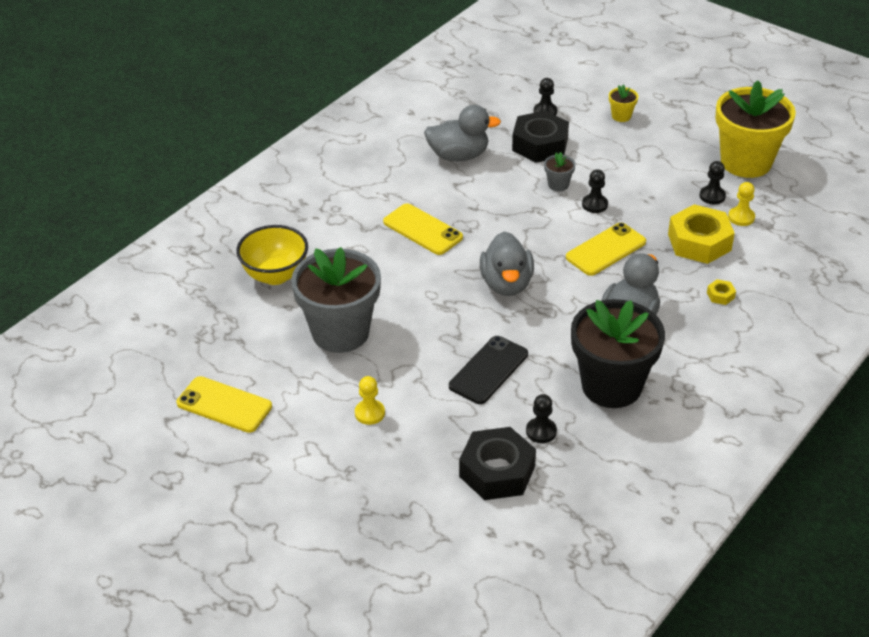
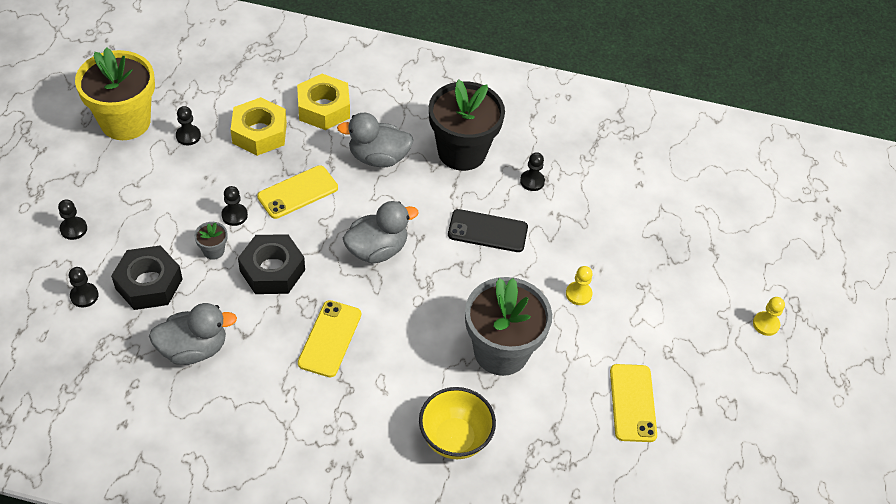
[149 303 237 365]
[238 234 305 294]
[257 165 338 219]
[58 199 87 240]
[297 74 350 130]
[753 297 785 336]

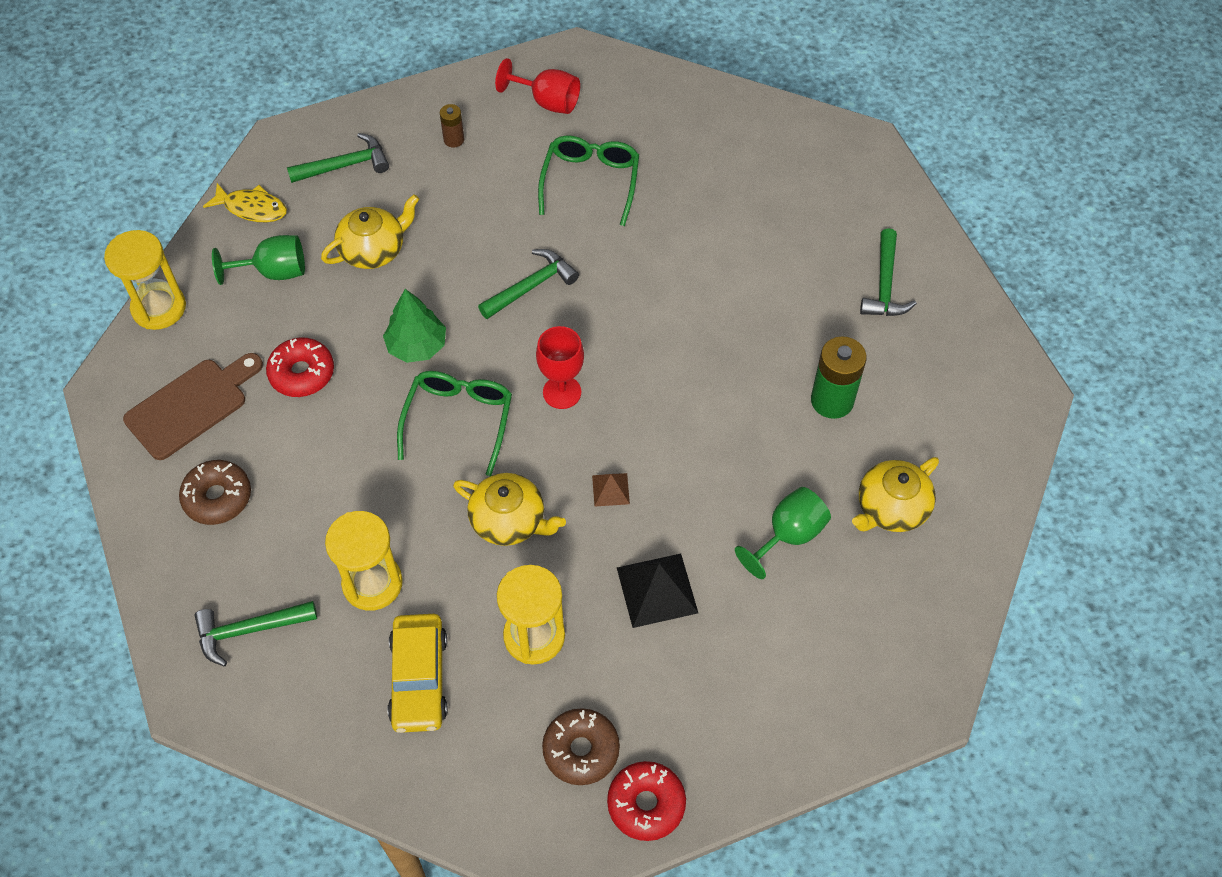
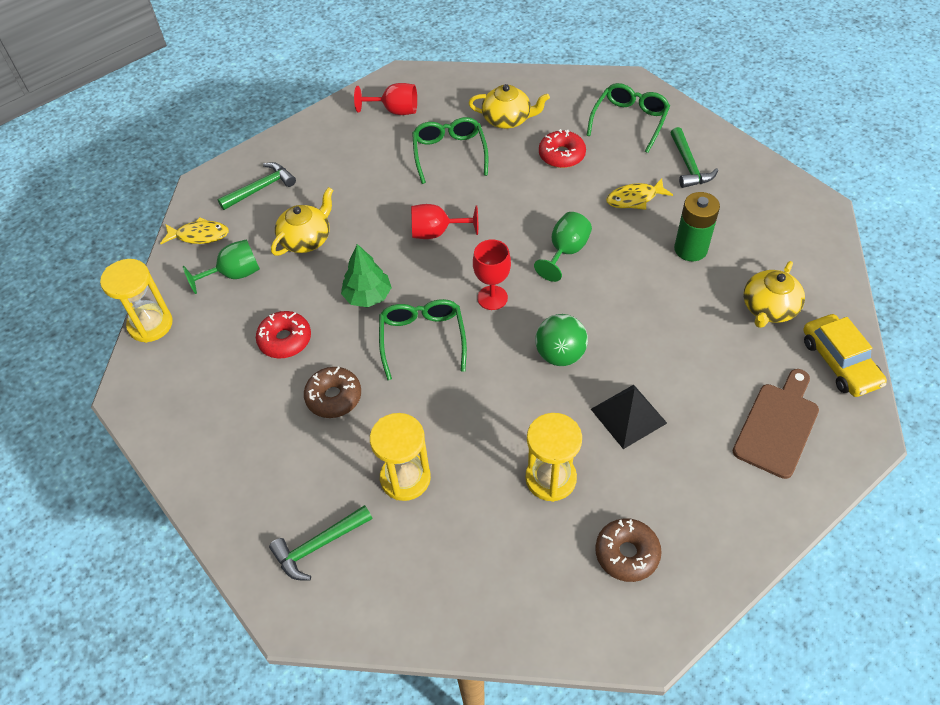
[733 369 819 479]
[304 366 361 418]
[803 314 887 397]
[440 104 464 148] (first image)
[469 84 550 129]
[411 204 478 239]
[535 314 588 366]
[539 129 586 168]
[534 212 592 282]
[586 83 670 153]
[606 178 673 210]

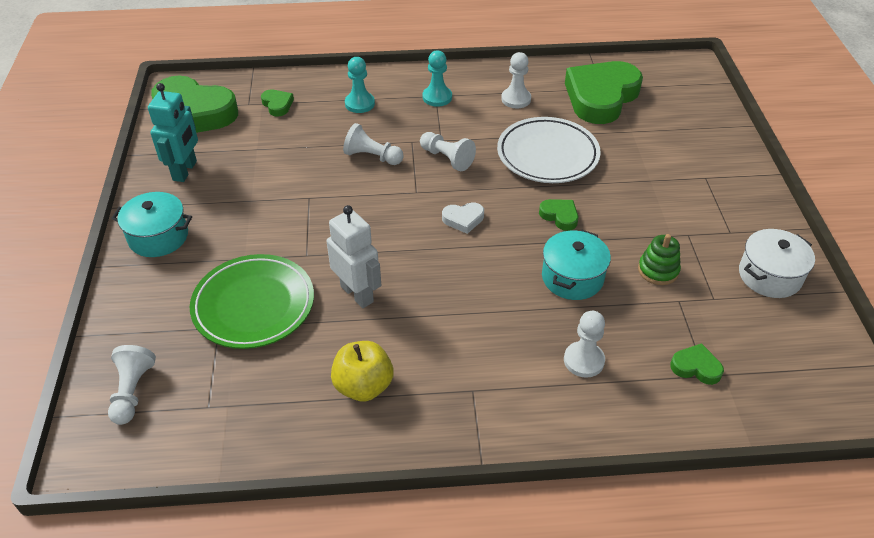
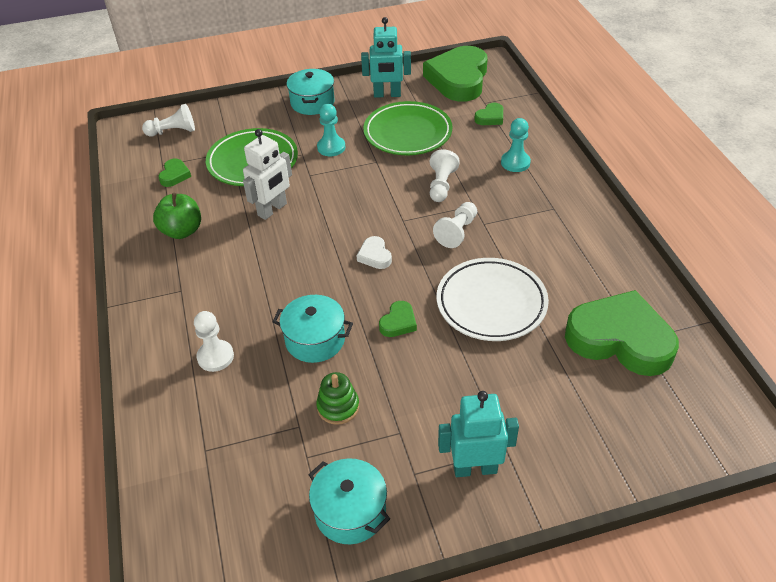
[153 193 201 239]
[317 104 345 156]
[501 52 531 108] (first image)
[158 158 191 187]
[308 459 390 544]
[363 101 452 155]
[438 391 519 477]

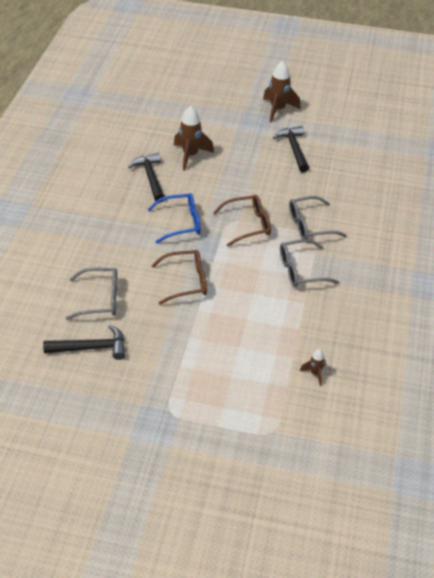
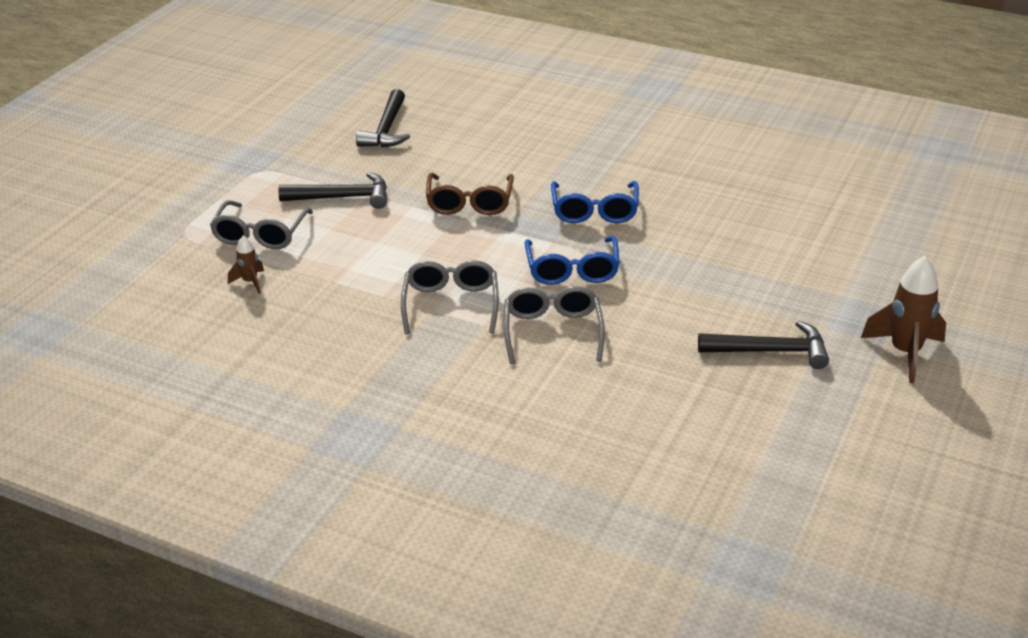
[210 200 313 249]
[278 172 387 209]
[174 106 214 171] (first image)
[525 236 620 285]

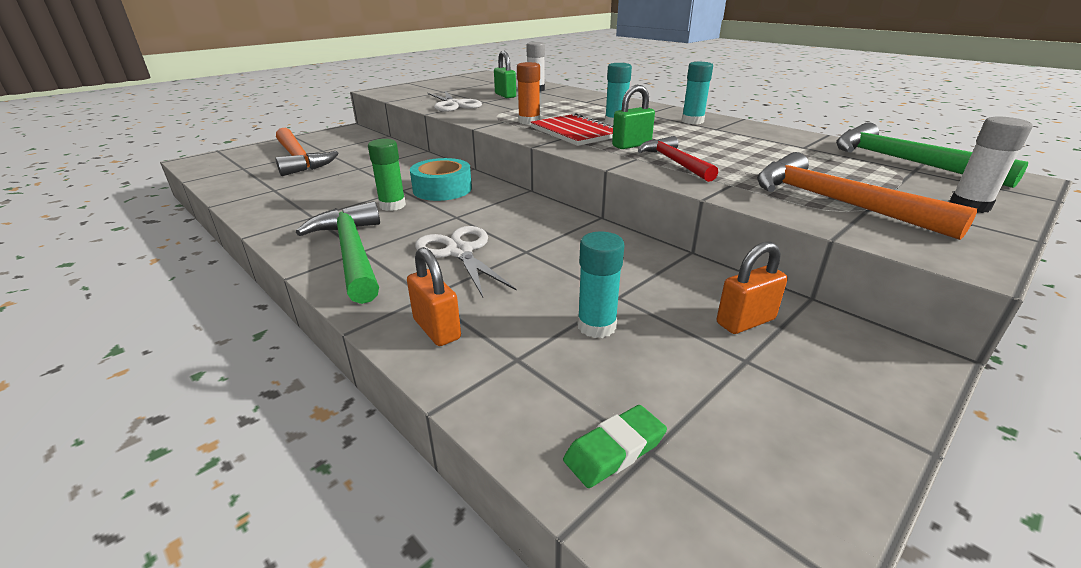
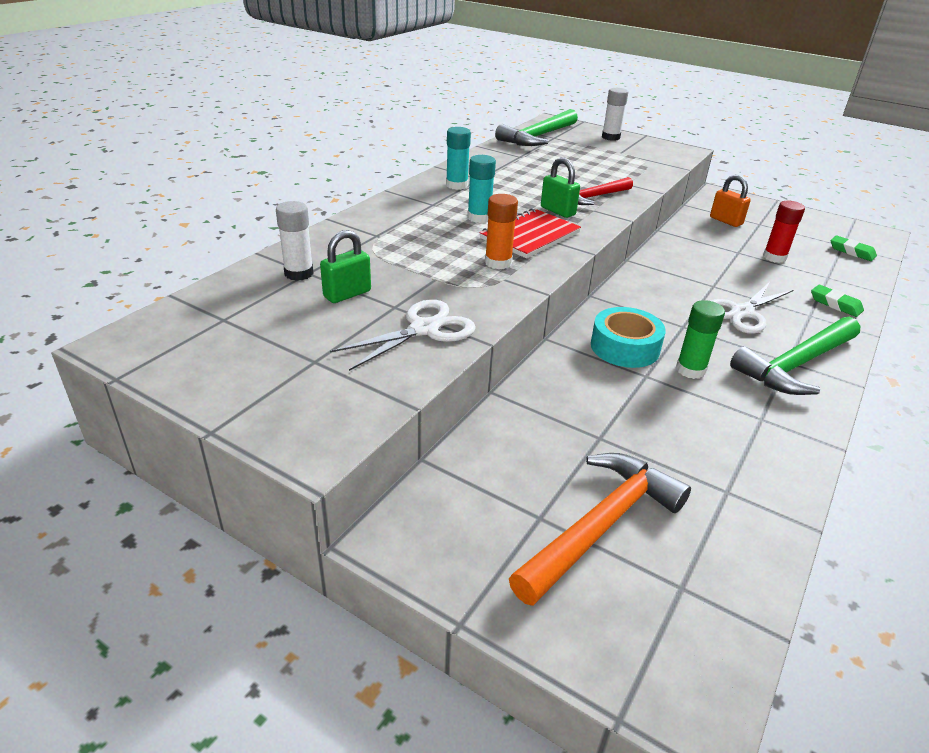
[811 285 864 317]
[763 201 805 263]
[757 152 977 240] (first image)

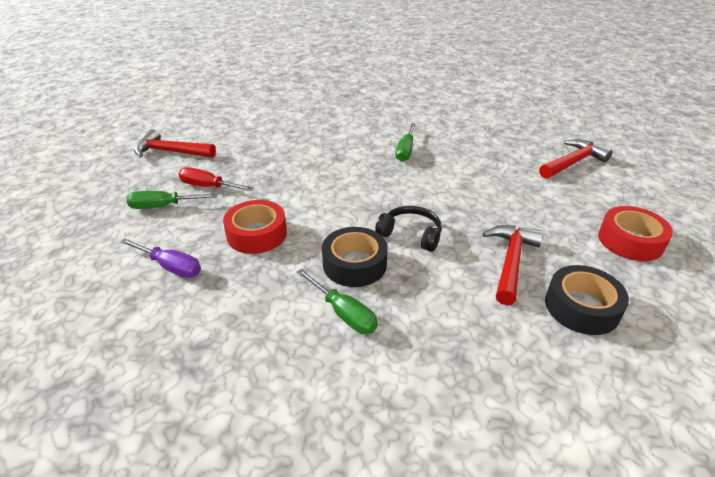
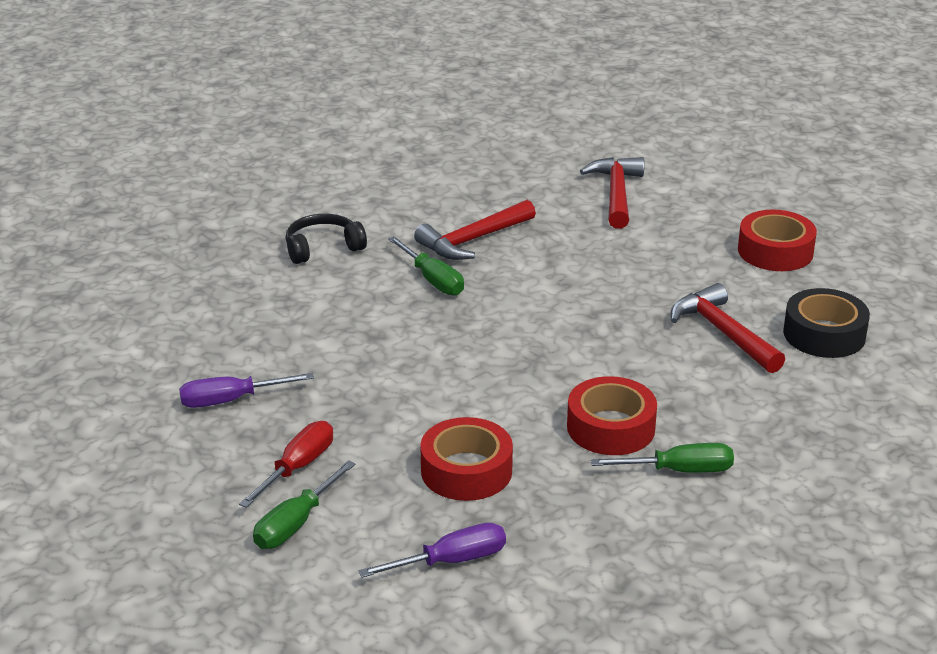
[414 200 536 260]
[239 421 333 508]
[567 376 657 455]
[285 214 367 264]
[179 373 314 408]

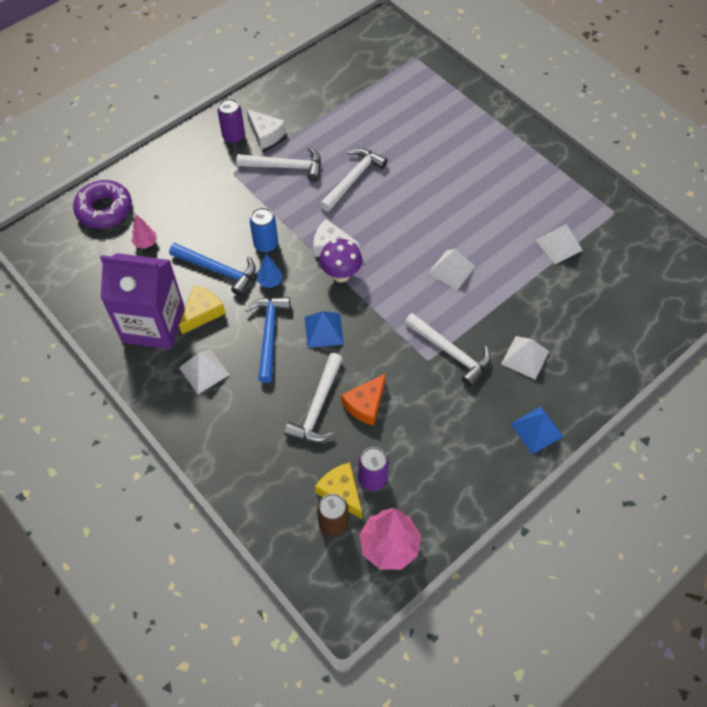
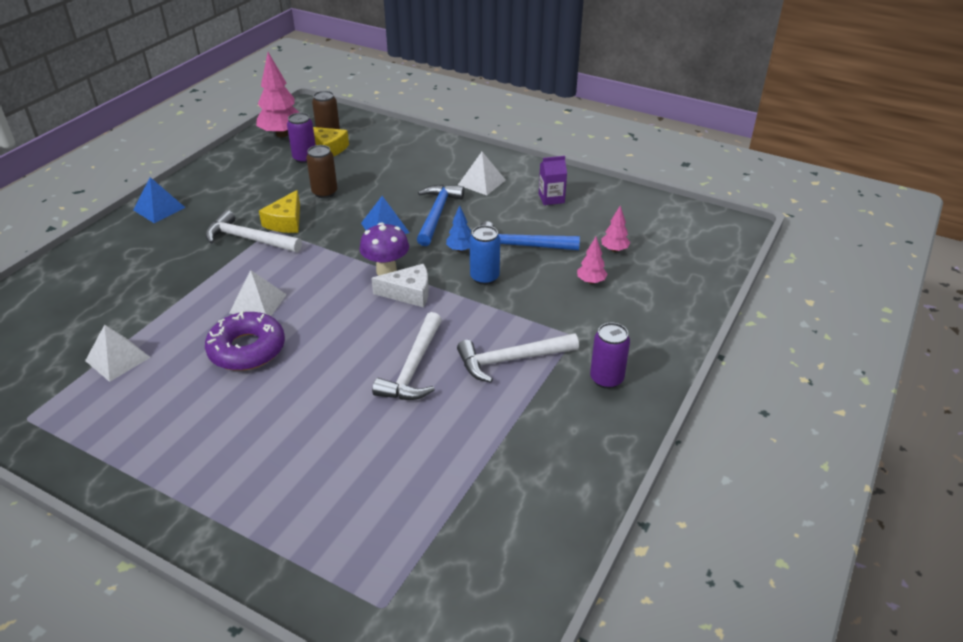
[205 311 285 371]
[539 156 567 205]
[259 190 300 233]
[417 184 464 246]
[247 109 286 150] (first image)
[284 353 343 443] (first image)
[306 145 337 198]
[501 336 549 379] (first image)
[577 237 607 284]

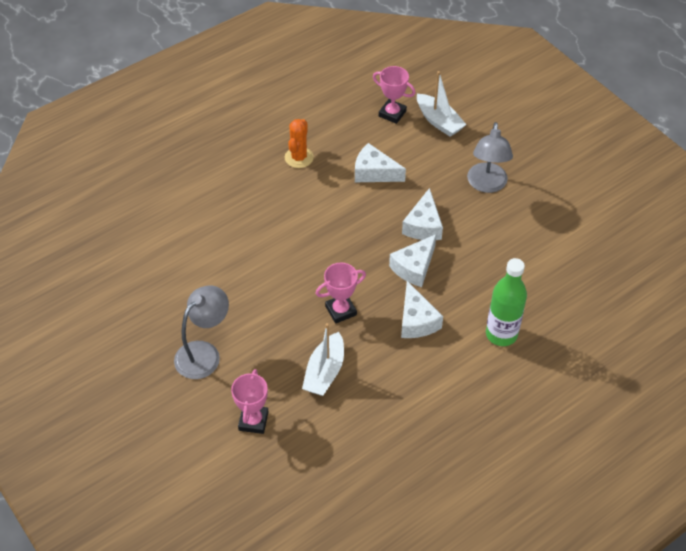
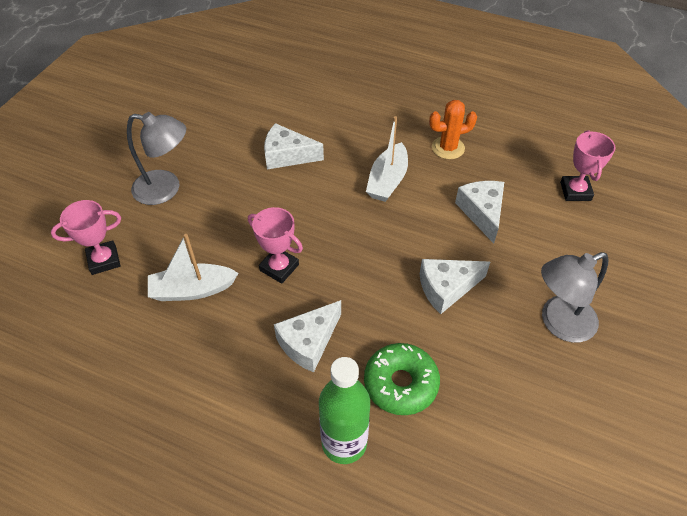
[264 123 324 169]
[366 116 408 202]
[364 343 440 415]

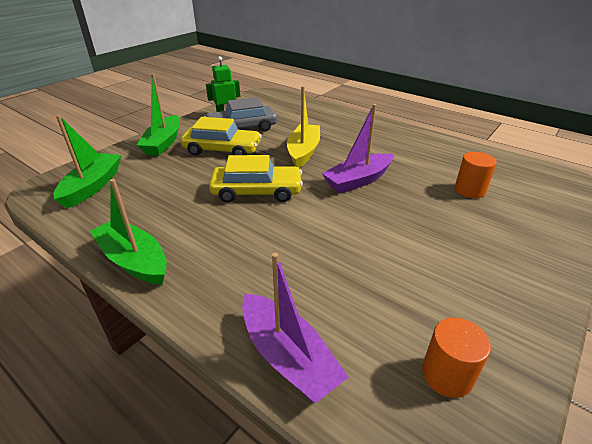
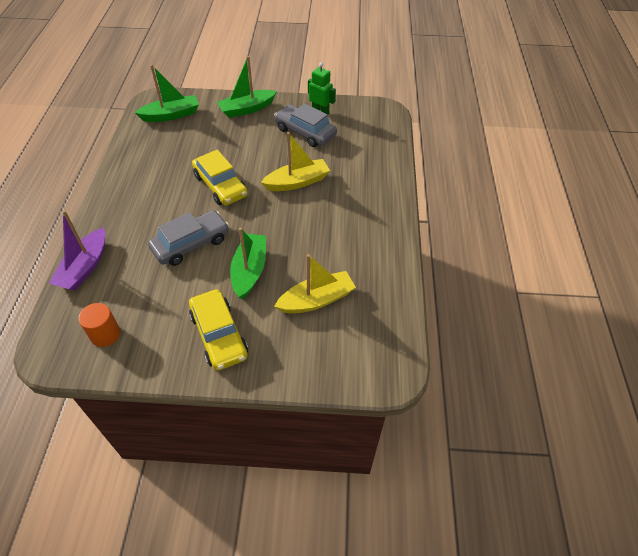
[230 228 266 299]
[189 289 248 371]
[322 104 394 193] (first image)
[274 254 356 314]
[148 210 229 266]

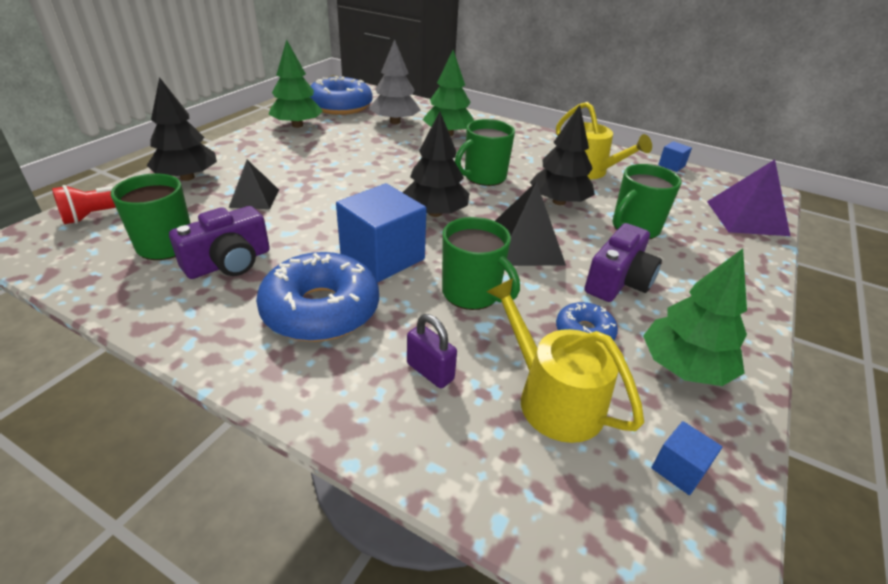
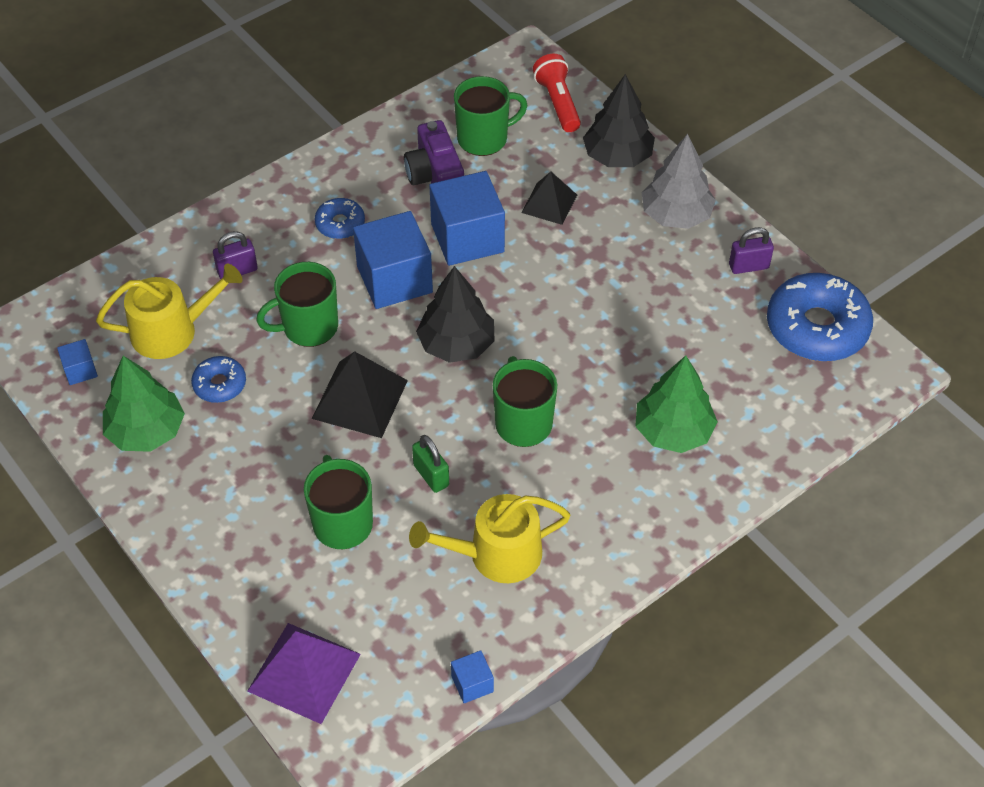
[315 198 365 239]
[729 227 774 274]
[642 134 716 229]
[412 435 449 493]
[585 223 662 302] (first image)
[429 171 505 266]

